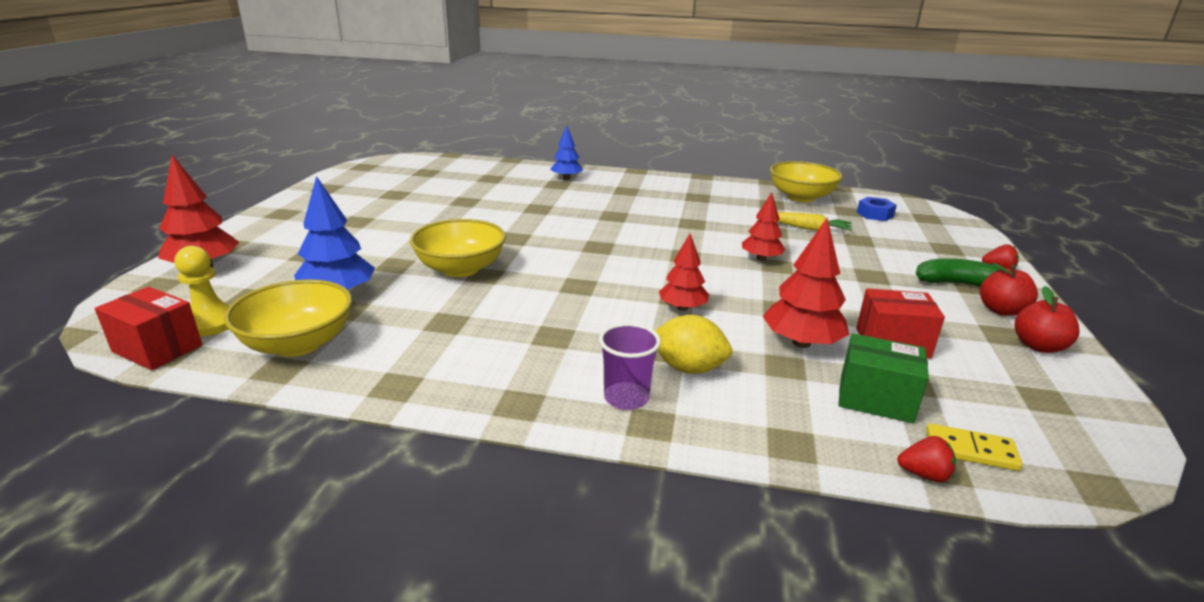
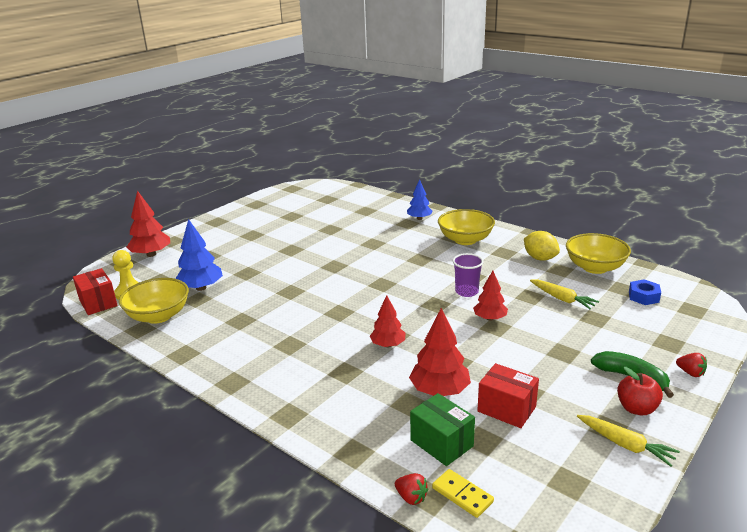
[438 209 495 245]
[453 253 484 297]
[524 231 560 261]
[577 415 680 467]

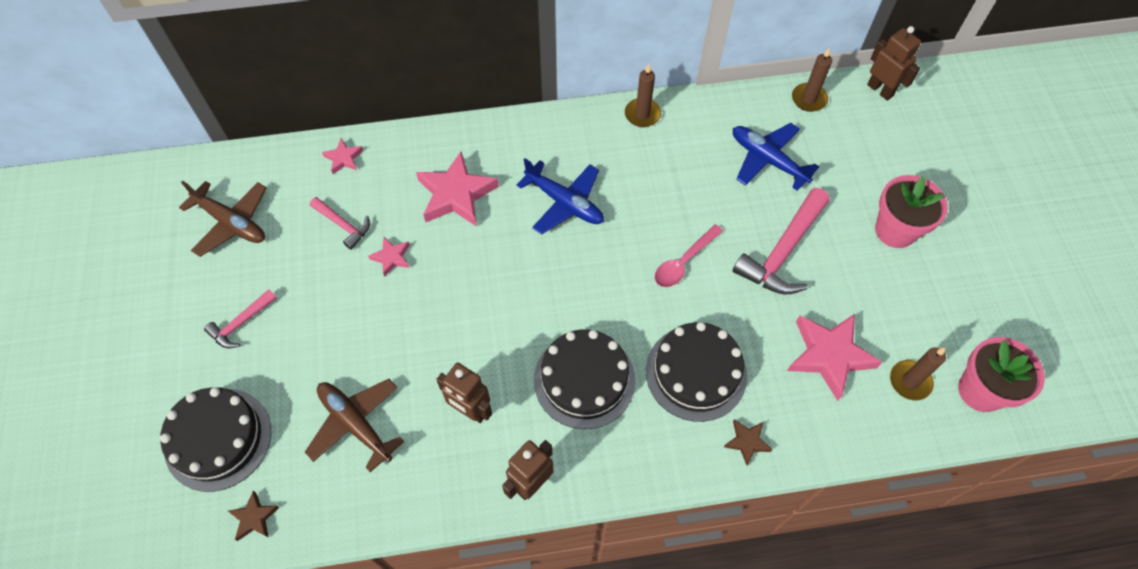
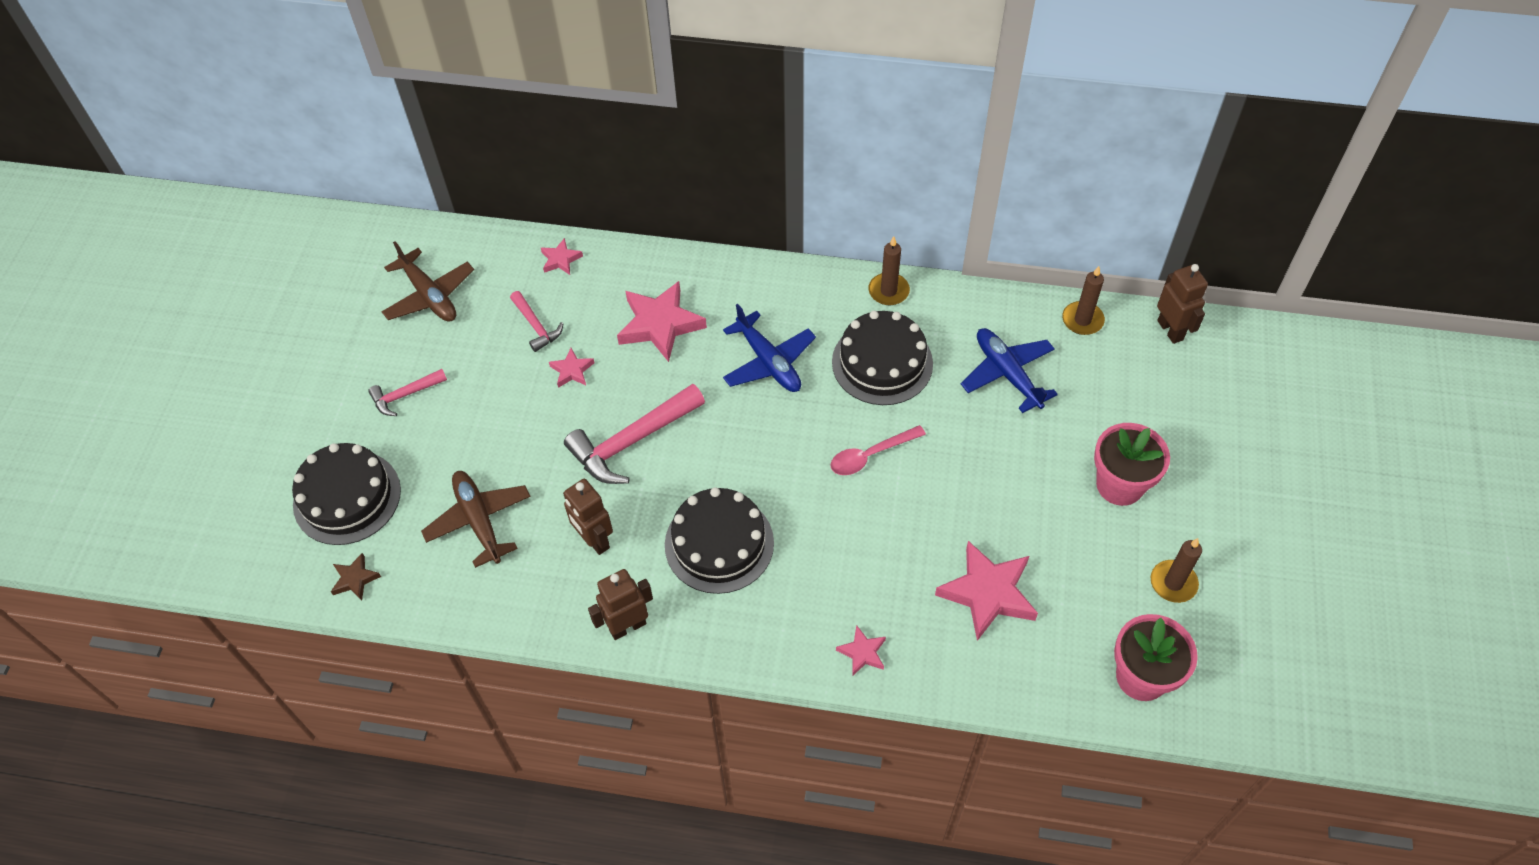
[832 311 933 405]
[836 625 886 675]
[564 384 705 484]
[1151 538 1202 603]

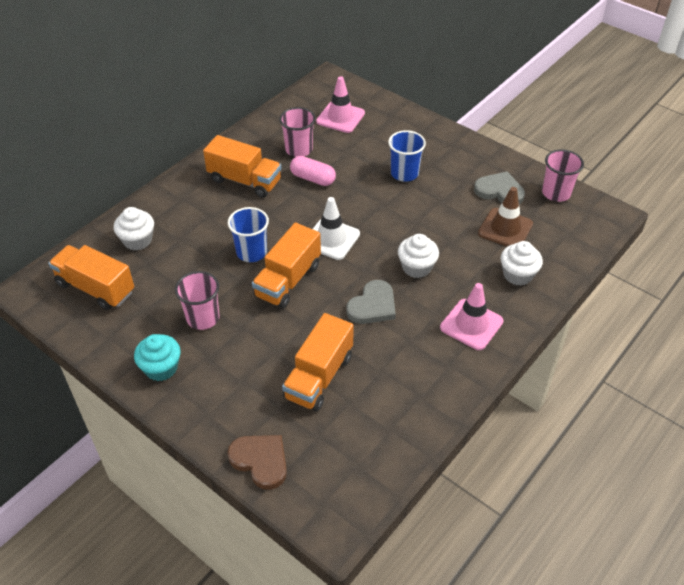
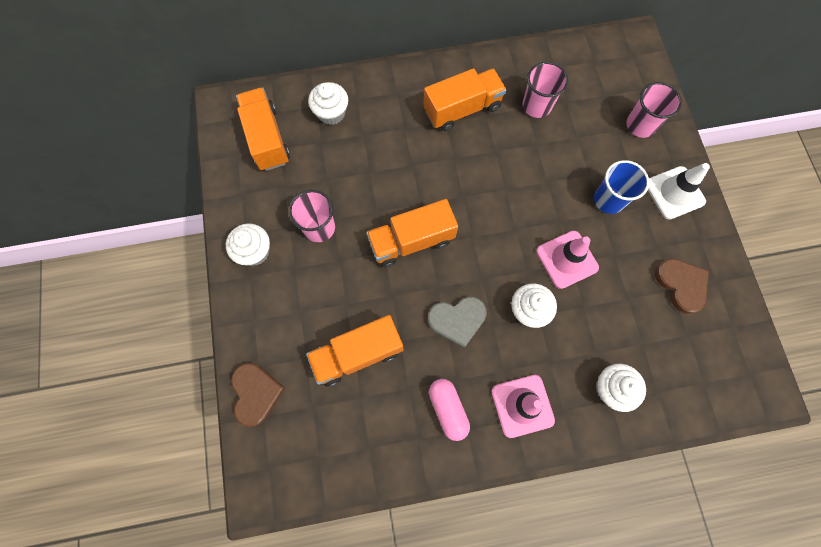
[226 223 270 266]
[423 68 506 131]
[228 207 269 262] (first image)
[429 379 470 441]
[648 163 710 220]
[537 231 599 289]
[655 259 709 314]
[478 187 533 247] (first image)
[626 82 682 138]

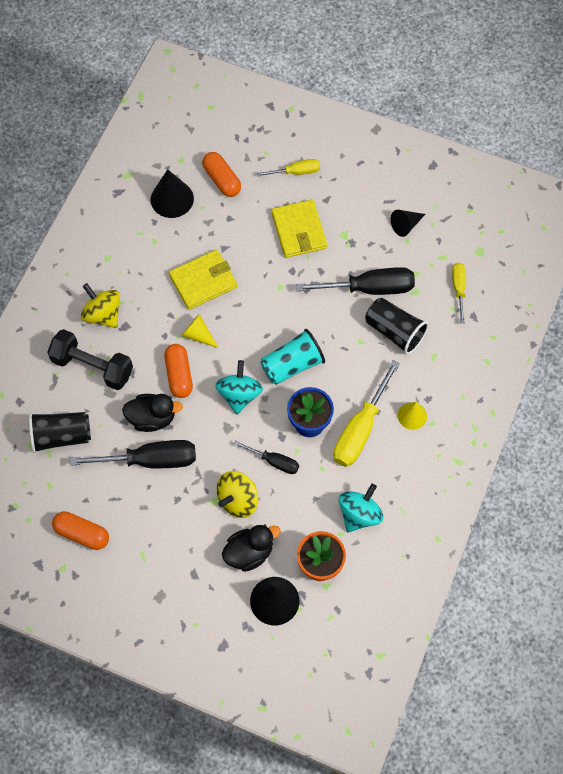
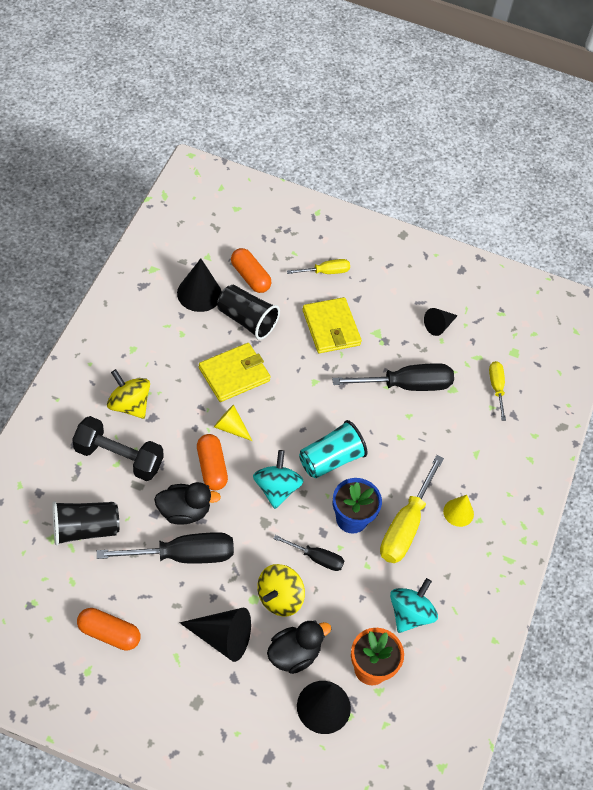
[217 285 280 340]
[179 608 251 662]

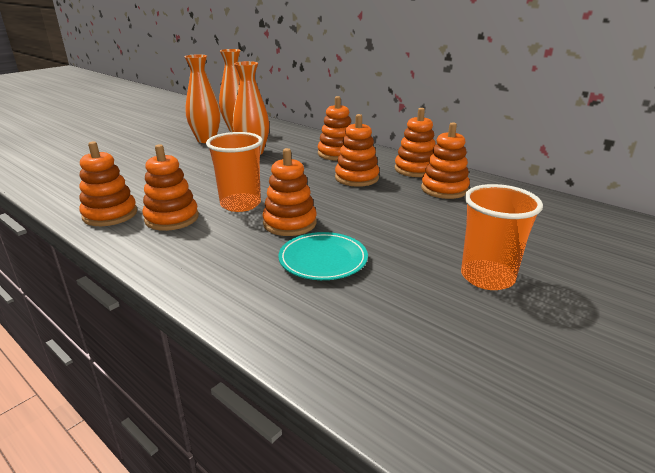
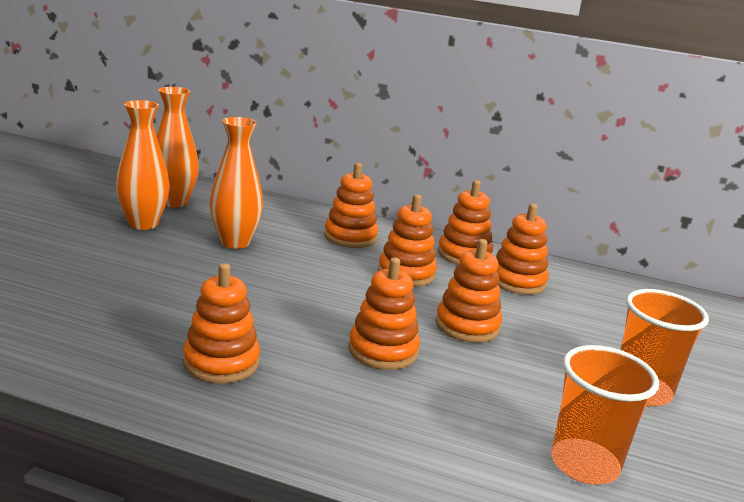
[435 239 502 343]
[551 345 659 484]
[278 232 368 280] (first image)

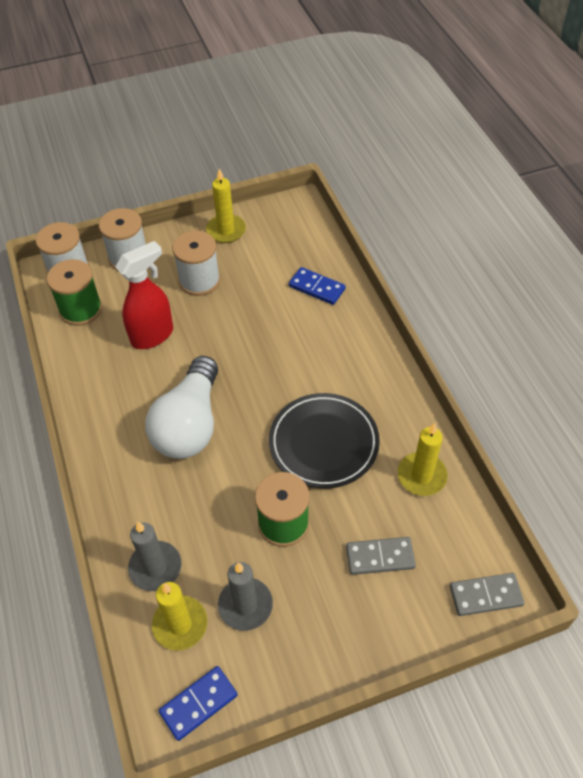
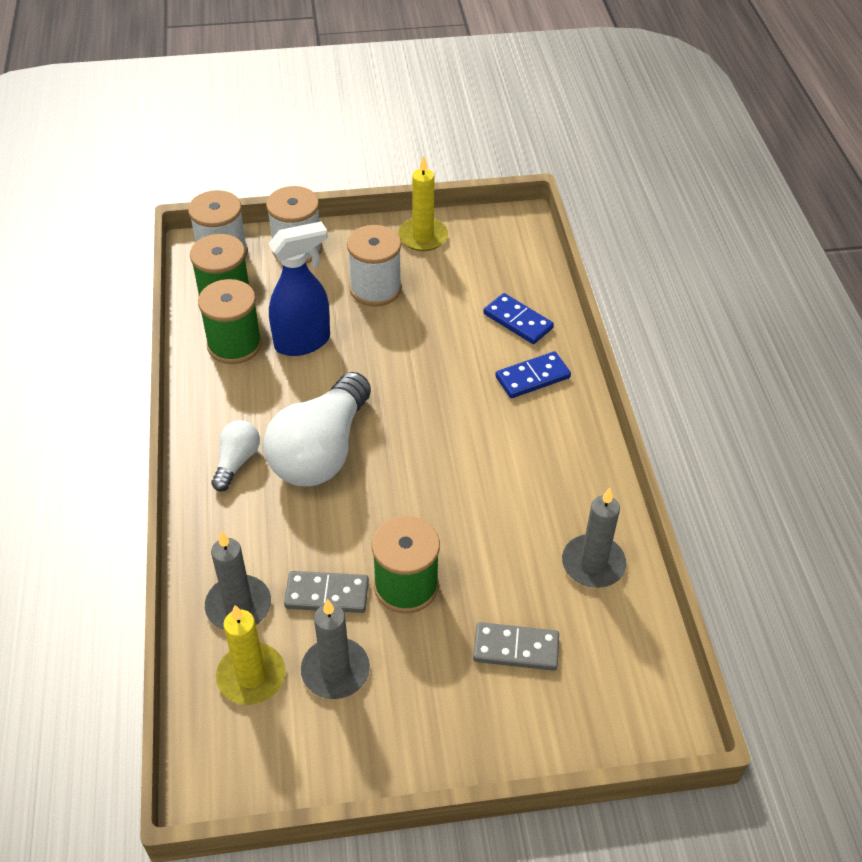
[268 221 330 356]
[495 351 571 398]
[269 393 380 489] (first image)
[562 488 626 588]
[284 571 369 613]
[198 279 262 364]
[212 420 260 492]

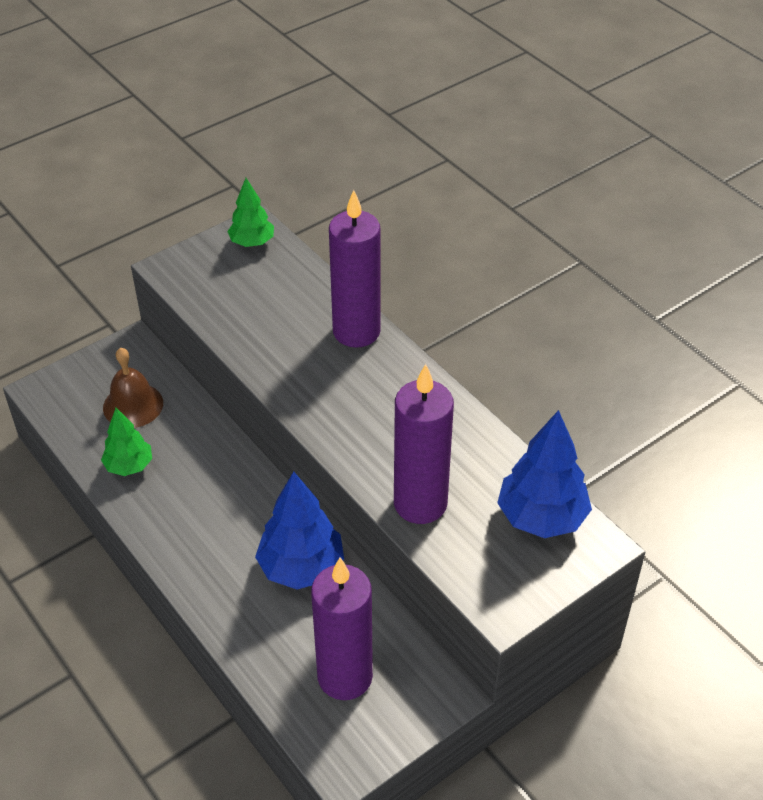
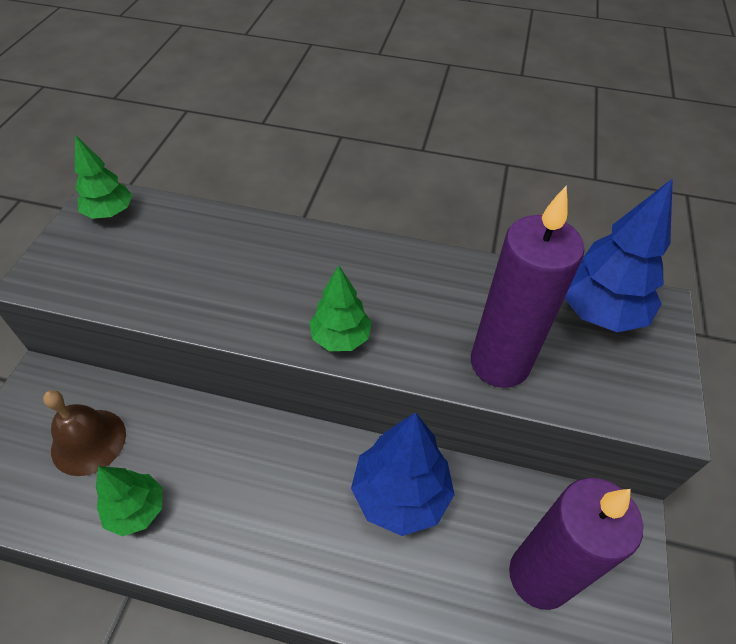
[329 190 381 348] (first image)
[309 265 372 351]

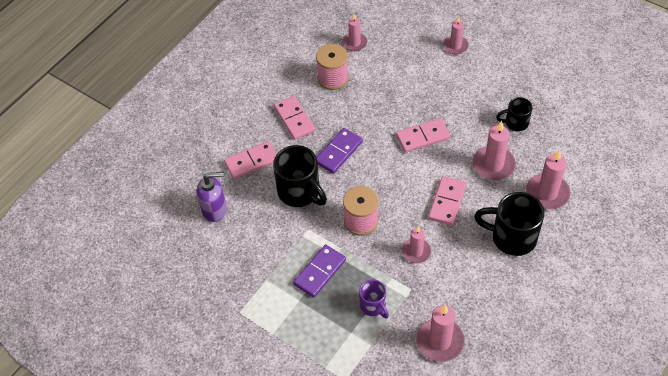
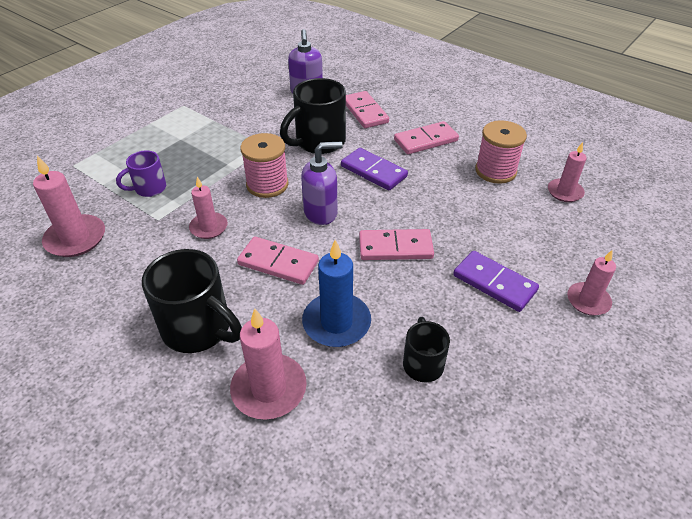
[453 251 539 312]
[359 229 434 260]
[302 240 371 347]
[142 249 242 353]
[301 142 343 225]

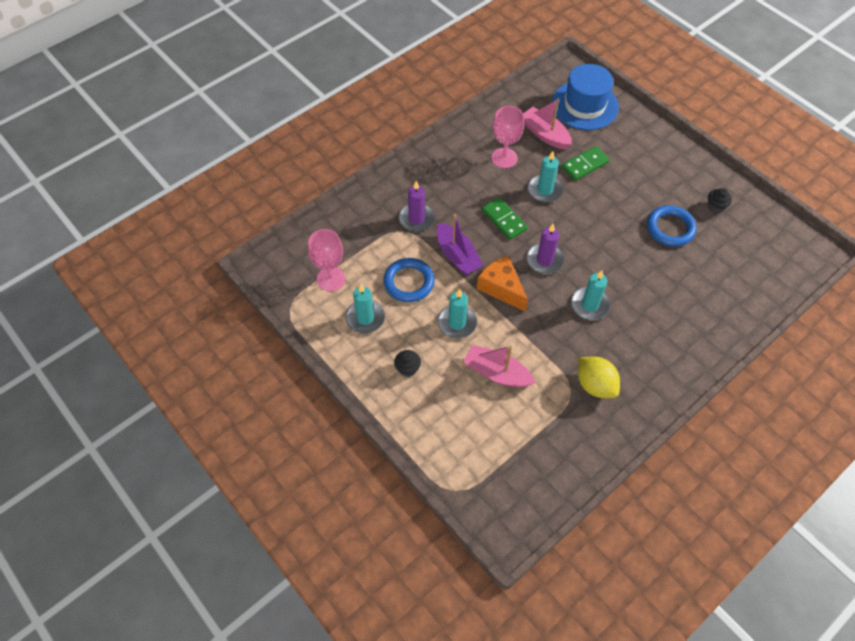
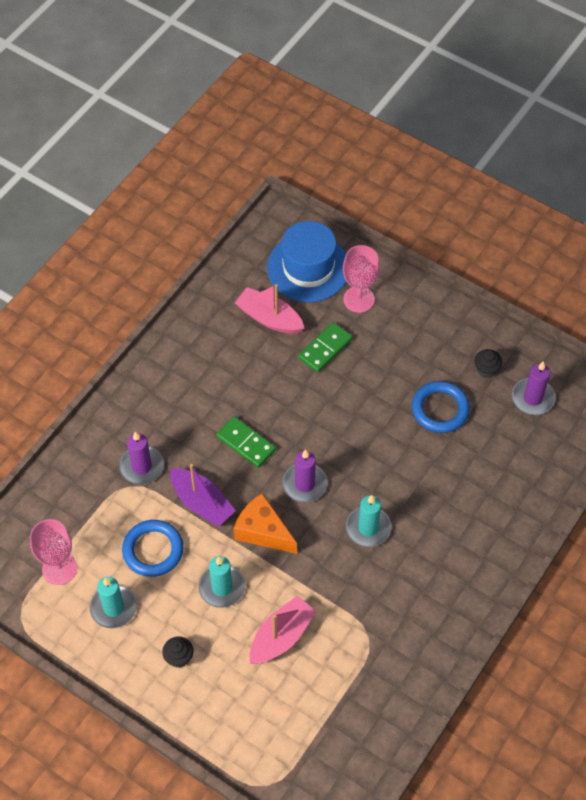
[250 596 316 664]
[343 245 380 313]
[528 151 564 203] (first image)
[578 357 620 398] (first image)
[512 361 556 415]

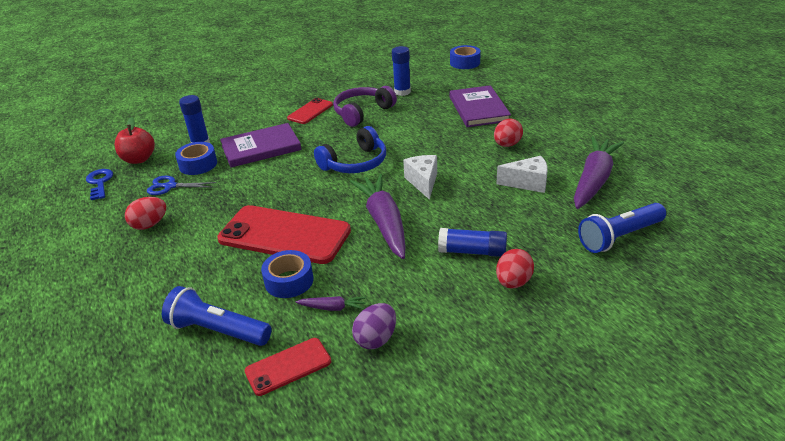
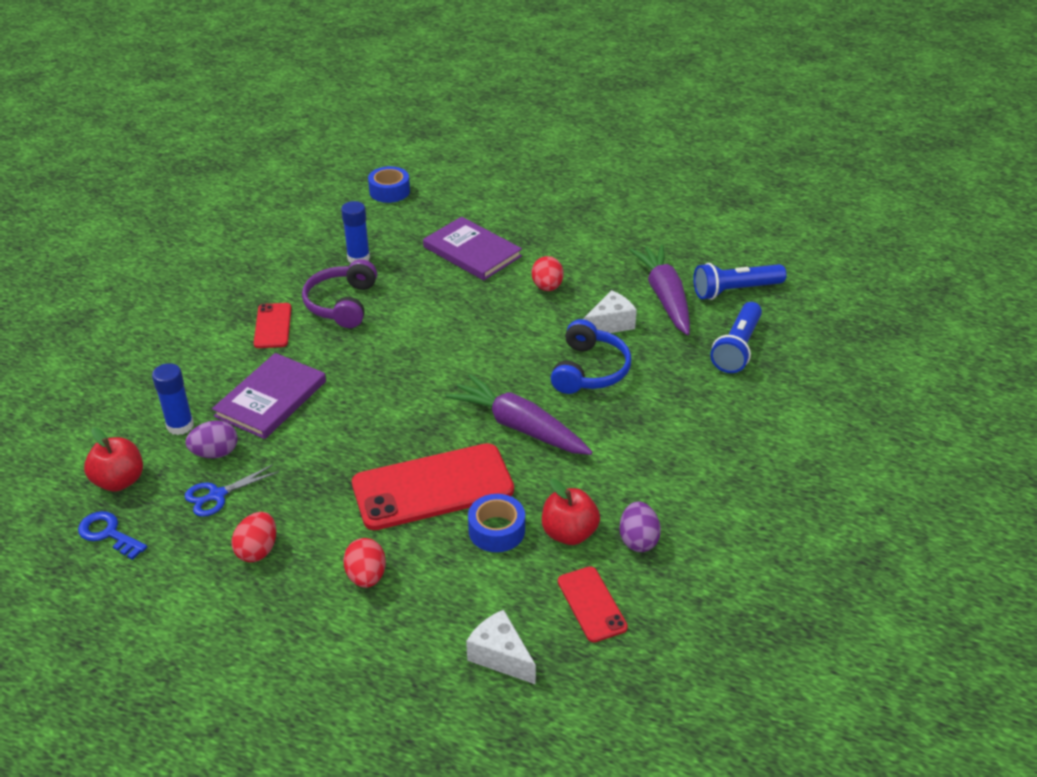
[693 263 787 300]
[185 420 238 458]
[558 566 628 642]
[542 479 600 545]
[551 319 631 394]
[466 610 536 685]
[438 228 507 257] (first image)
[343 538 386 588]

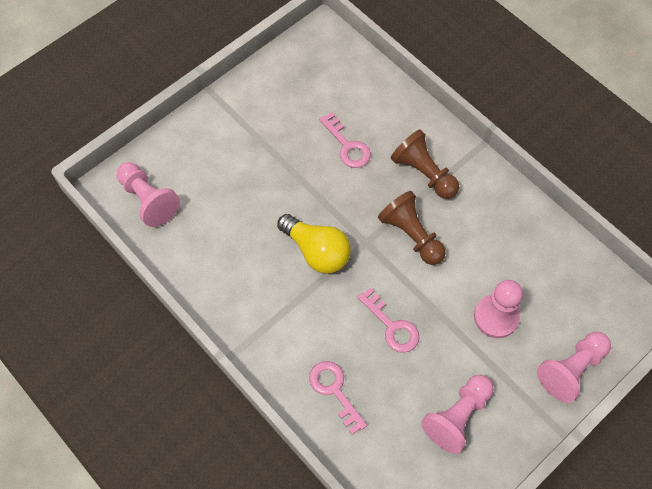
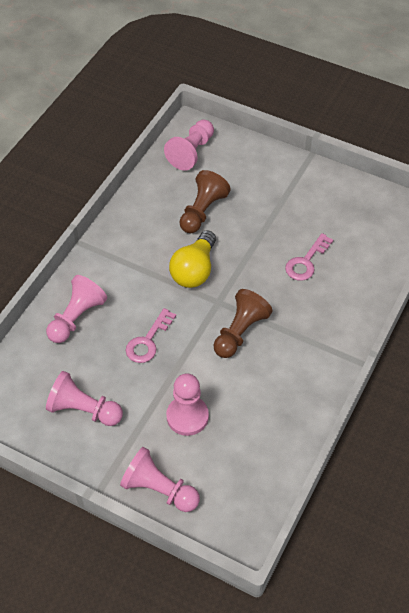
[46 275 107 343]
[180 170 231 233]

